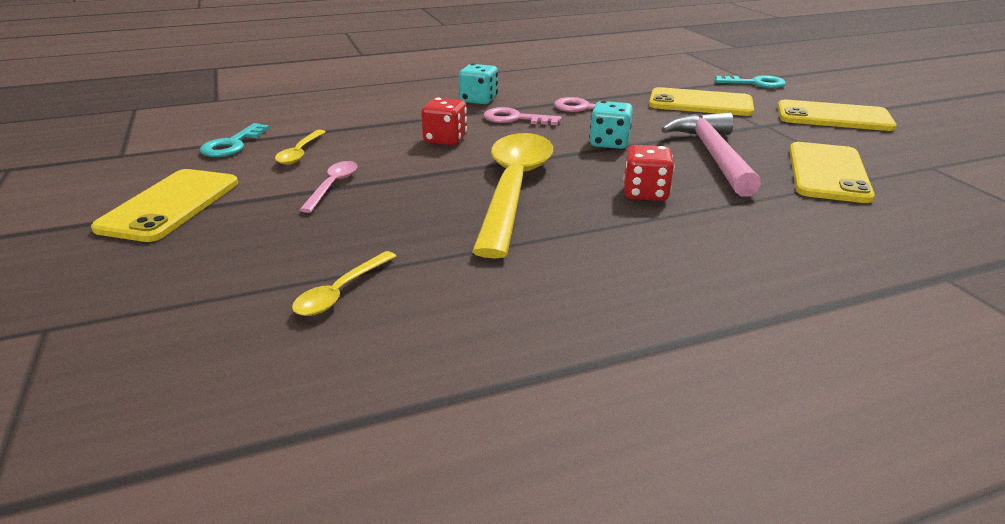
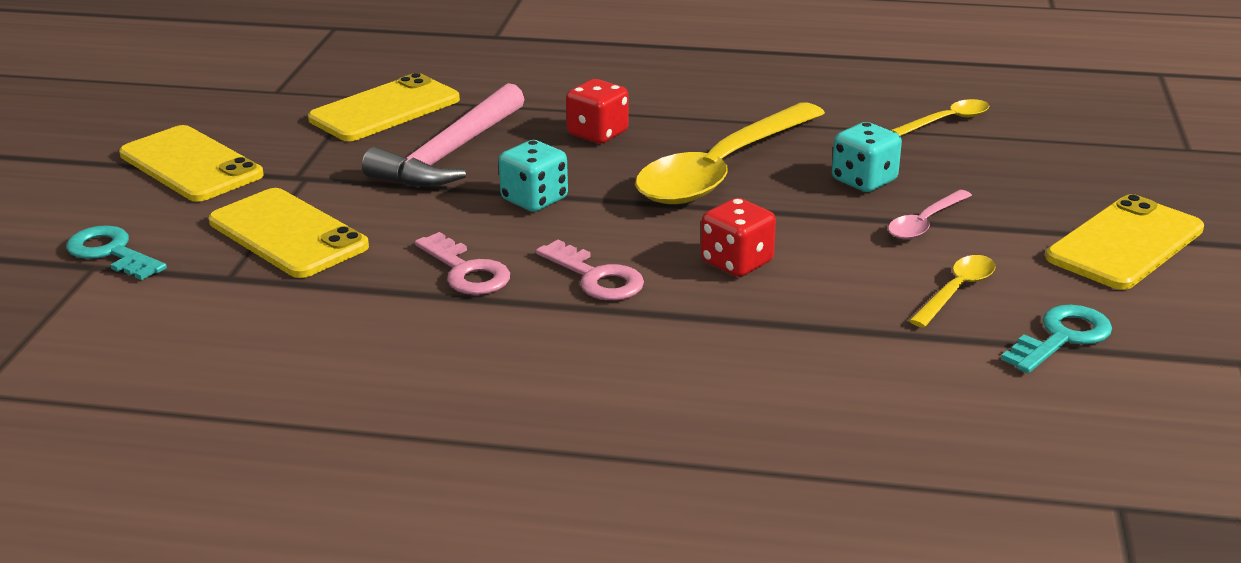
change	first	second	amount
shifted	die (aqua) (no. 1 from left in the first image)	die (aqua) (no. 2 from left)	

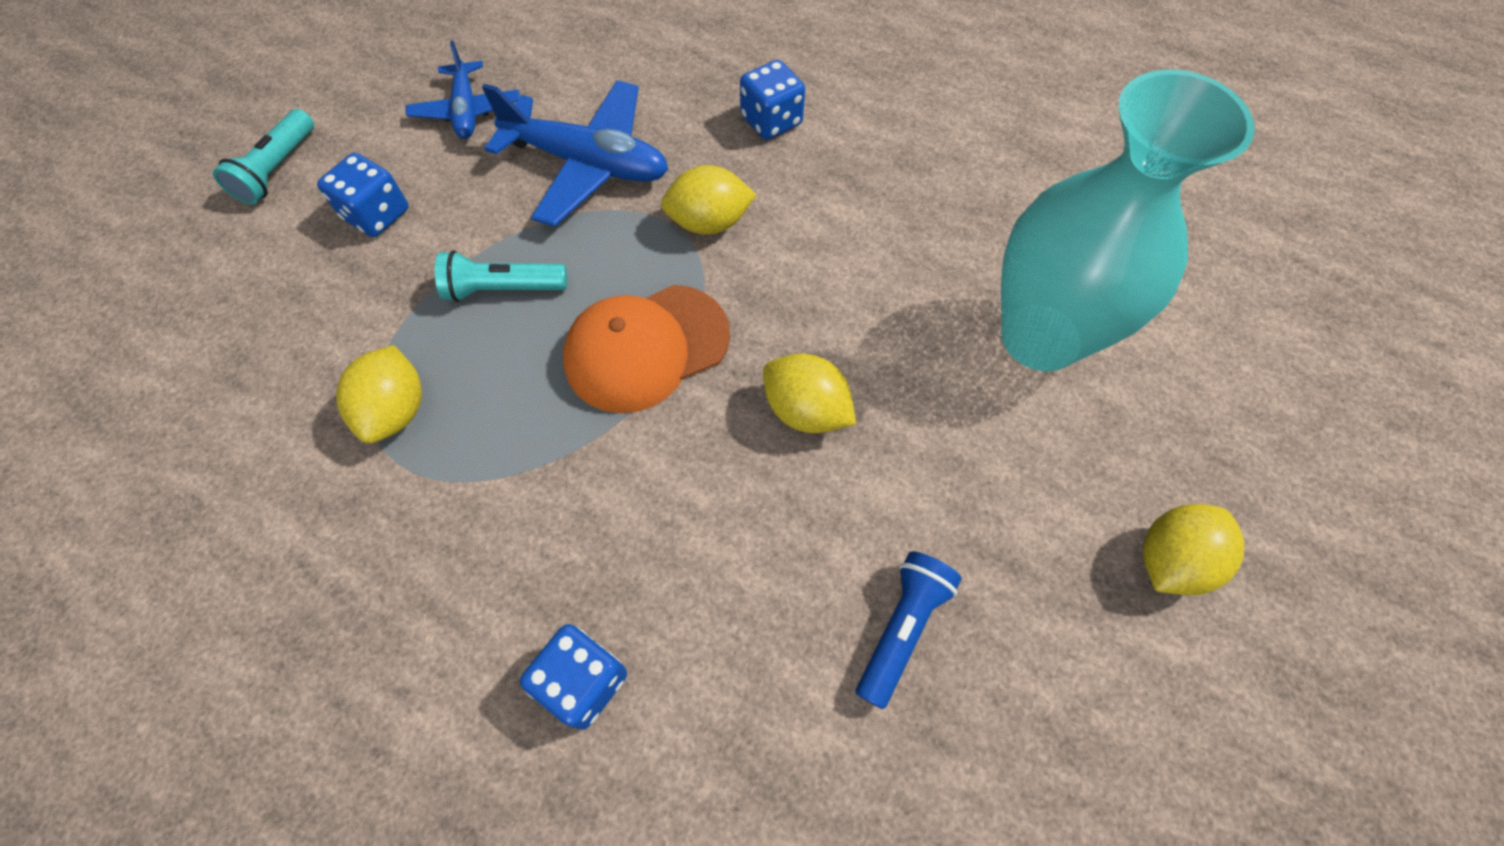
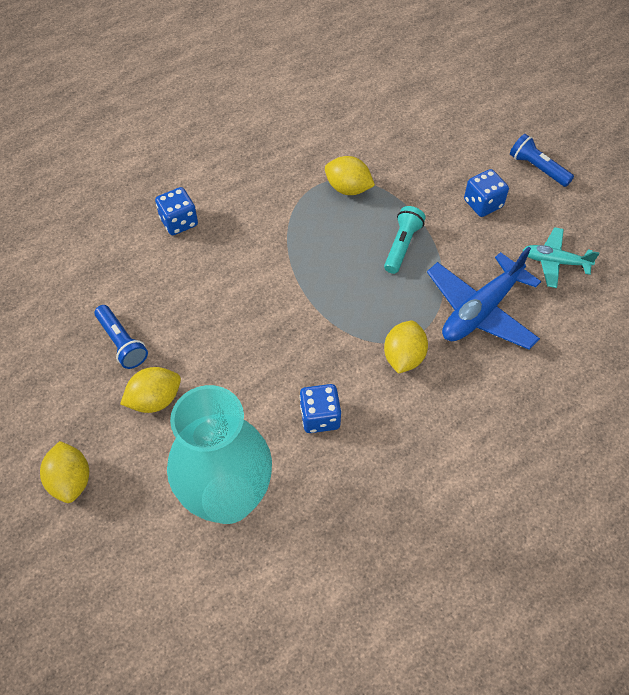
change	first	second	amount
repainted	torch (aqua) (no. 1 from left)	torch (royal blue) (no. 2 from left)	
repainted	aeroplane (royal blue) (no. 1 from left)	aeroplane (aqua)	
gone	cap (orange-coloured)		
shifted	die (royal blue) (no. 3 from left in the first image)	die (royal blue) (no. 2 from left)	
shifted	toy lemon (golden) (no. 3 from left in the first image)	toy lemon (golden) (no. 2 from left)	

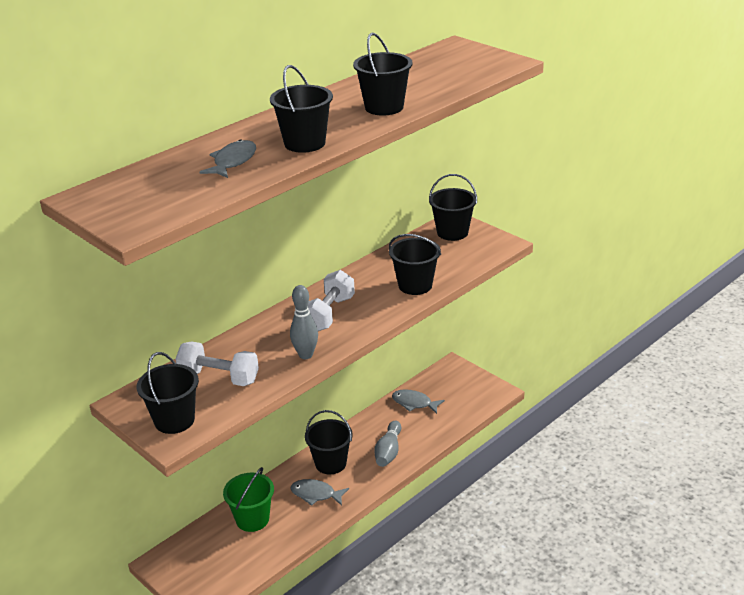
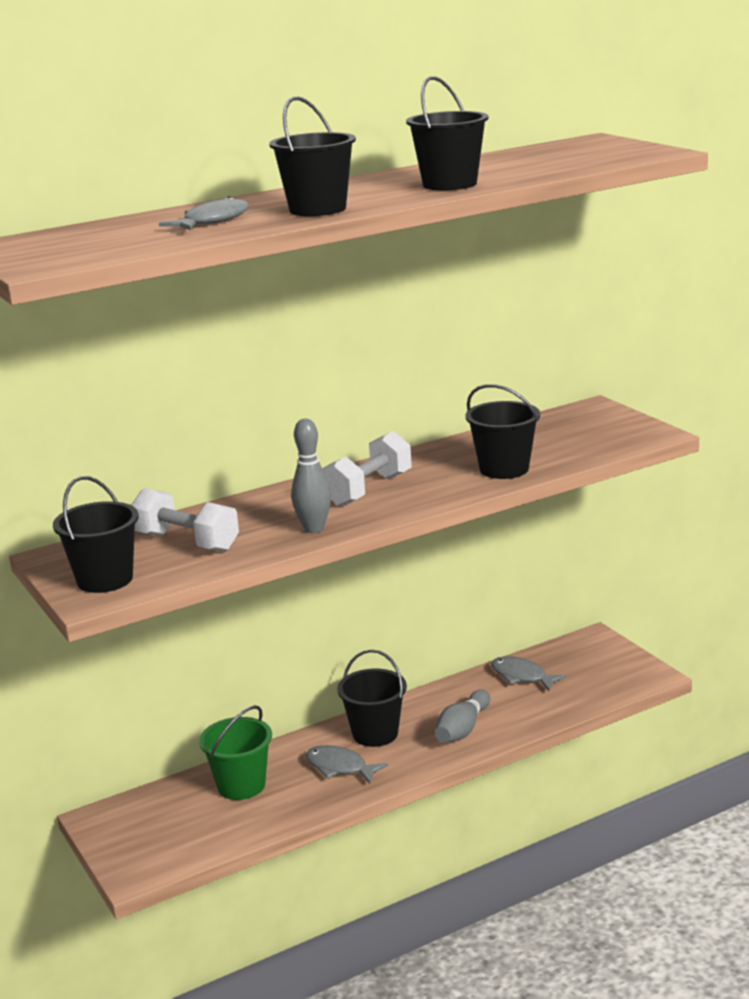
change	first	second	amount
gone	bucket (ebony) (no. 6 from left)		

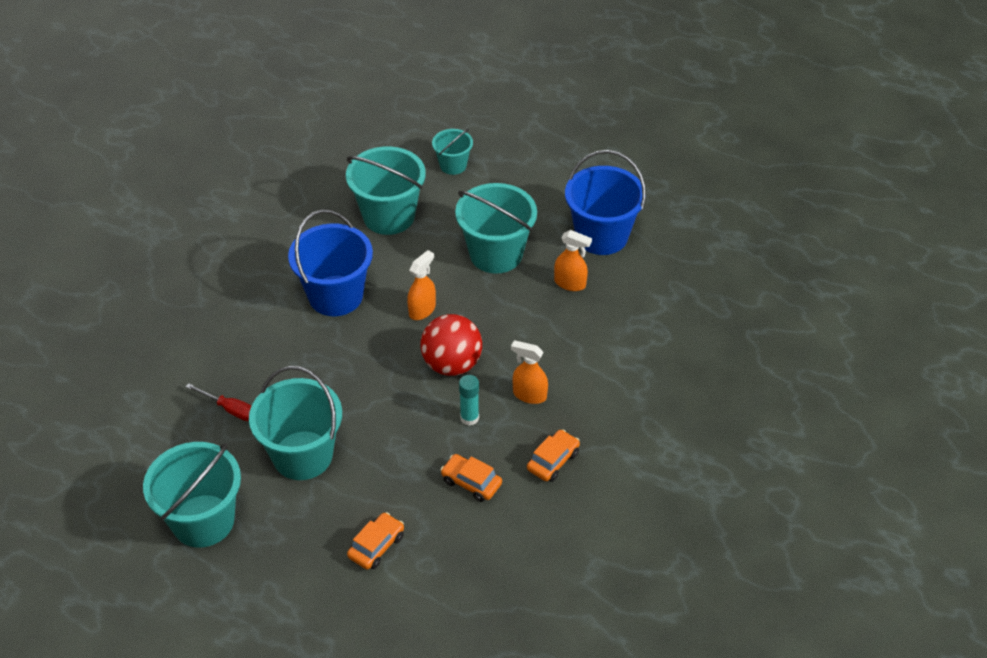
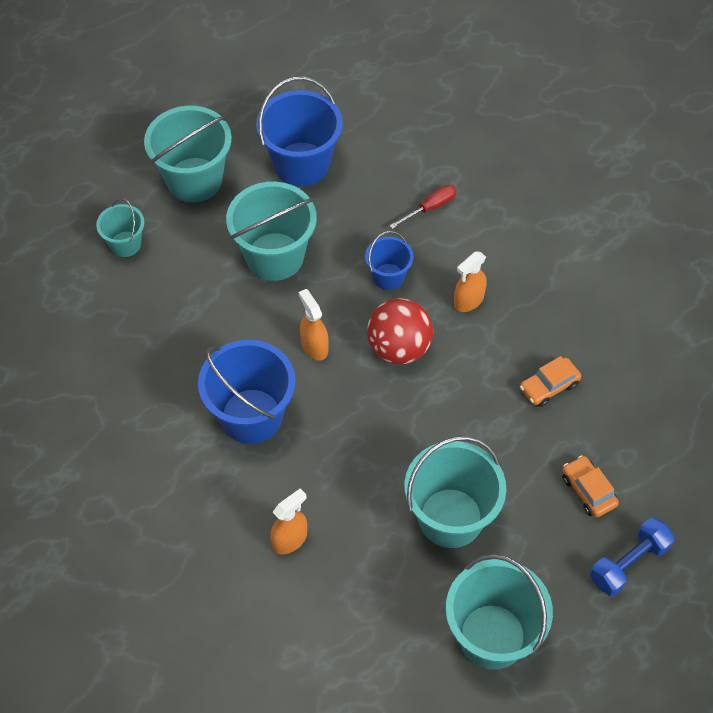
change	first	second	amount
shifted	hand screwdriver (scarlet)		
shifted	bucket (aqua) (no. 3 from left in the first image)	bucket (aqua) (no. 2 from left)	
gone	glue (aqua)		
gone	automobile (orange-coloured) (no. 3 from left)		
shifted	sprayer (orange-coloured) (no. 3 from left in the first image)	sprayer (orange-coloured) (no. 1 from left)	
new		bucket (royal blue) (no. 3 from left)	
new		dumbbell (royal blue)	

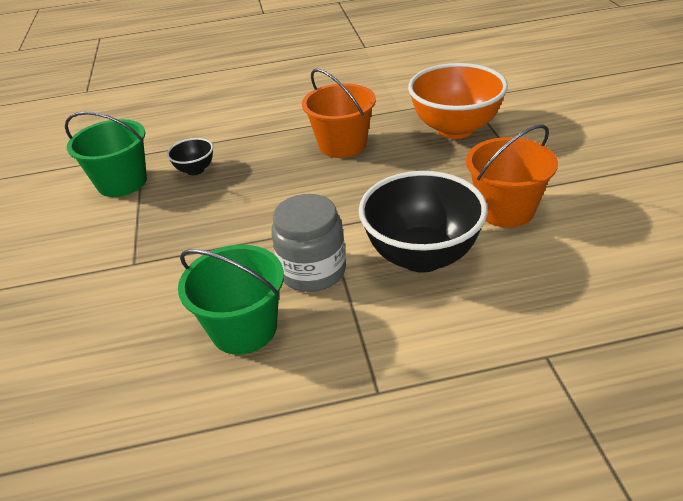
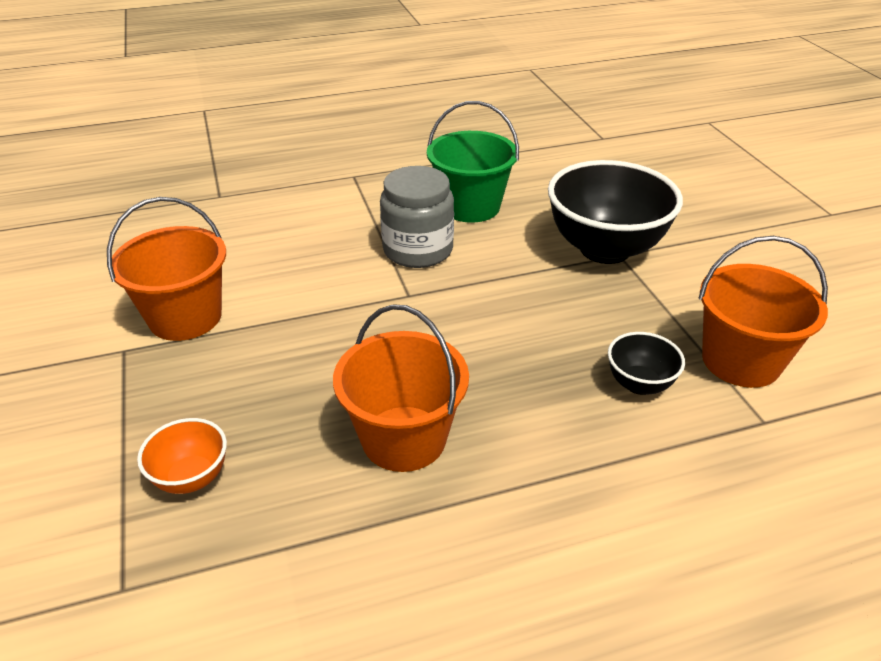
change	first	second	amount
repainted	bucket (leaf-green) (no. 1 from left)	bucket (orange-coloured) (no. 3 from left)	
shifted	serving bowl (ebony) (no. 2 from left in the first image)	serving bowl (ebony) (no. 1 from left)	
scaled	serving bowl (orange-coloured)		x0.47

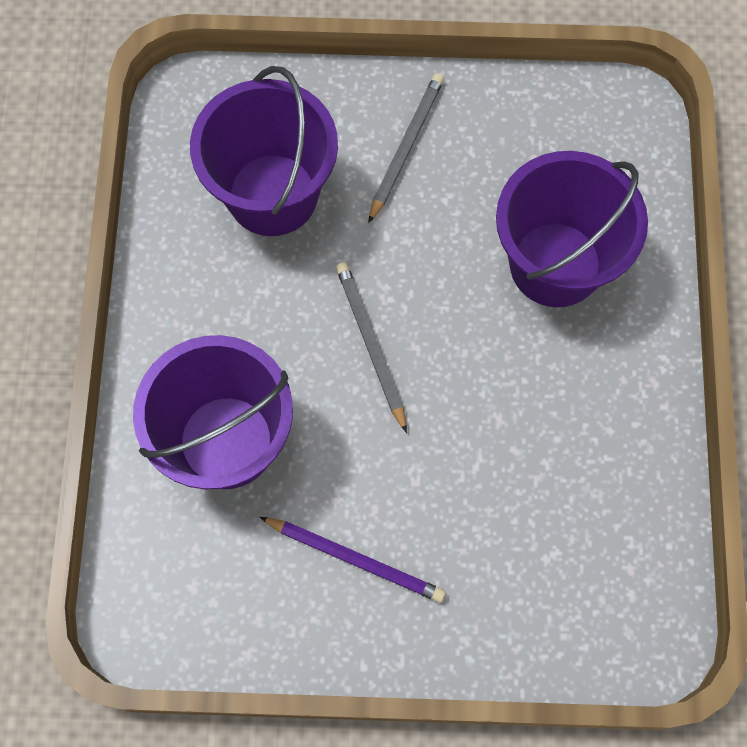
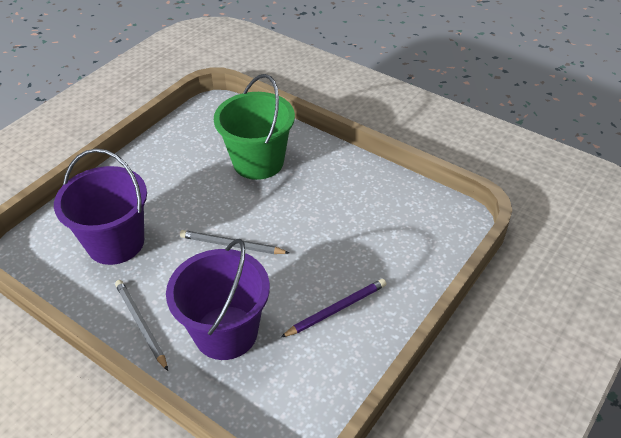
change	first	second	amount
shifted	pencil (grey) (no. 2 from left in the first image)	pencil (grey) (no. 1 from left)	
repainted	bucket (royal purple) (no. 3 from left)	bucket (leaf-green)	

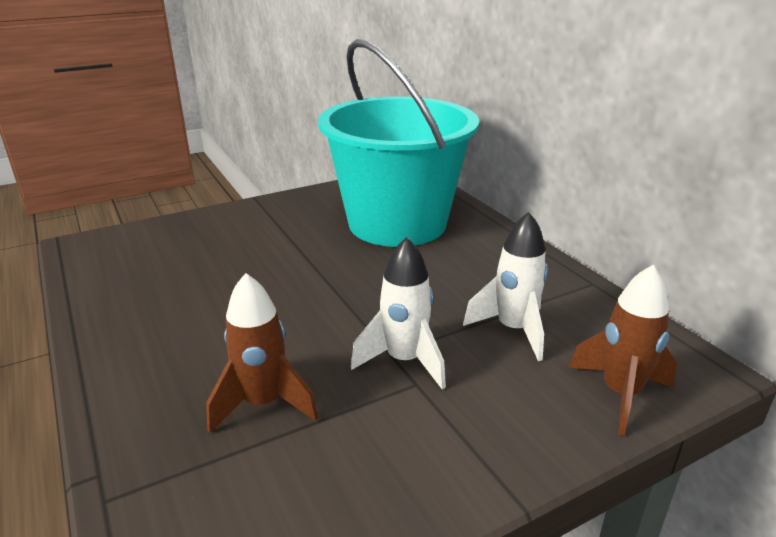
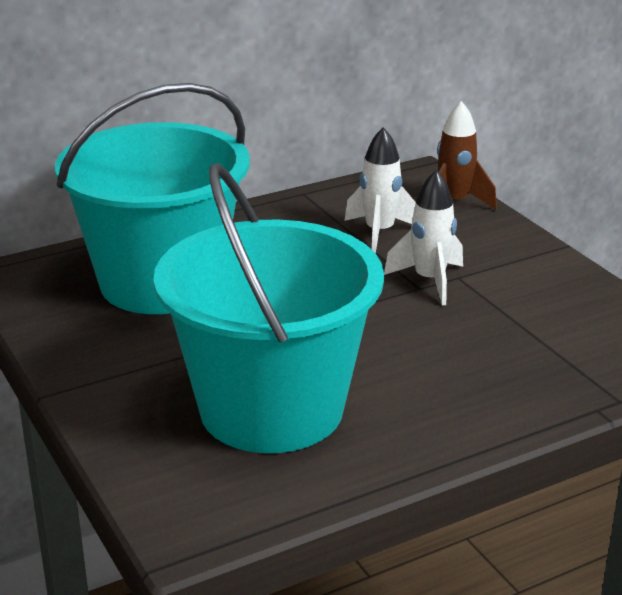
change	first	second	amount
gone	toy rocket (brown) (no. 1 from left)		
new		bucket (aqua) (no. 2 from left)	

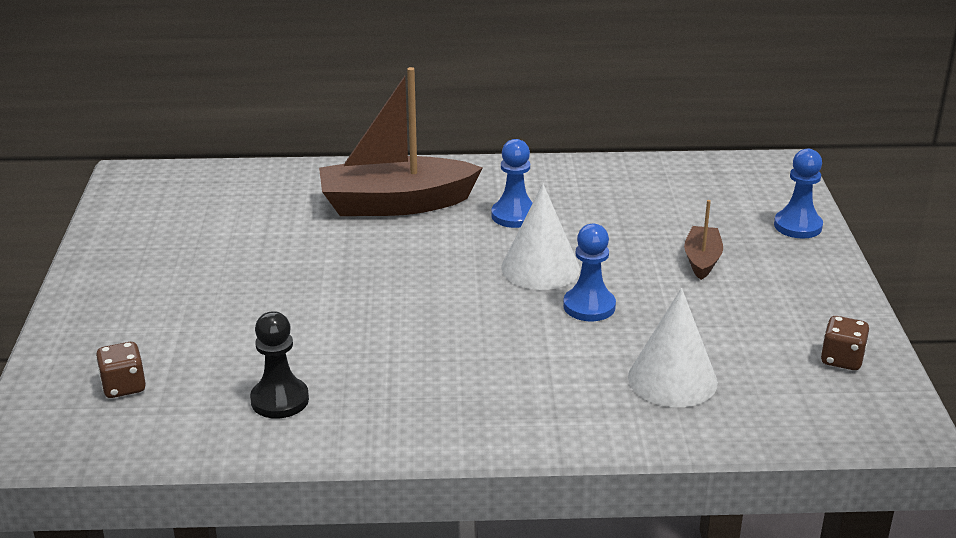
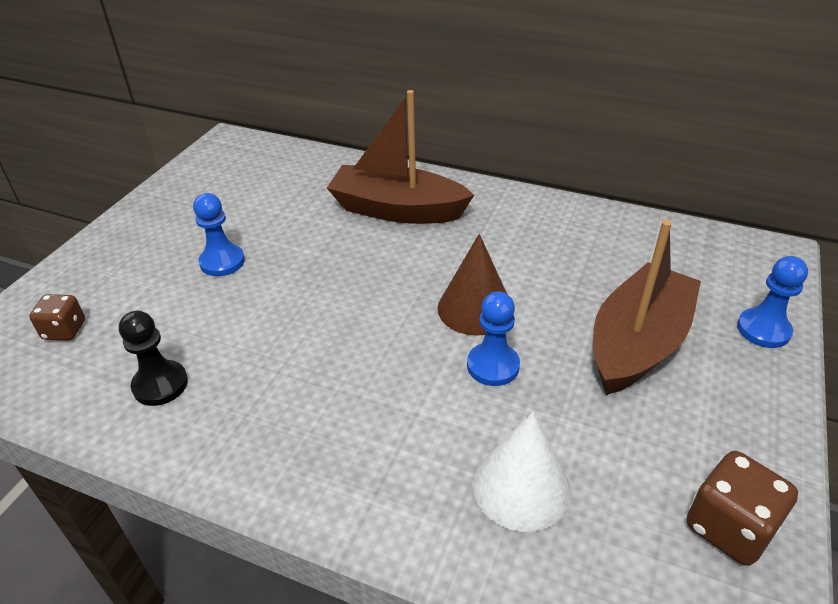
change	first	second	amount
shifted	pawn (royal blue) (no. 1 from left)		
repainted	cone shape (snow-white) (no. 1 from left)	cone shape (brown)	
scaled	boat (brown) (no. 2 from left)		x2.11
scaled	die (brown) (no. 2 from left)		x1.53

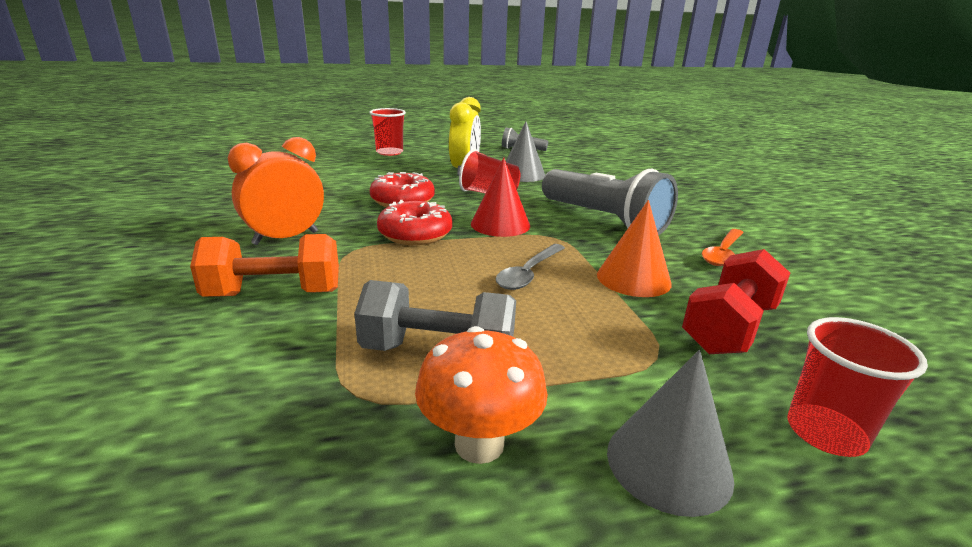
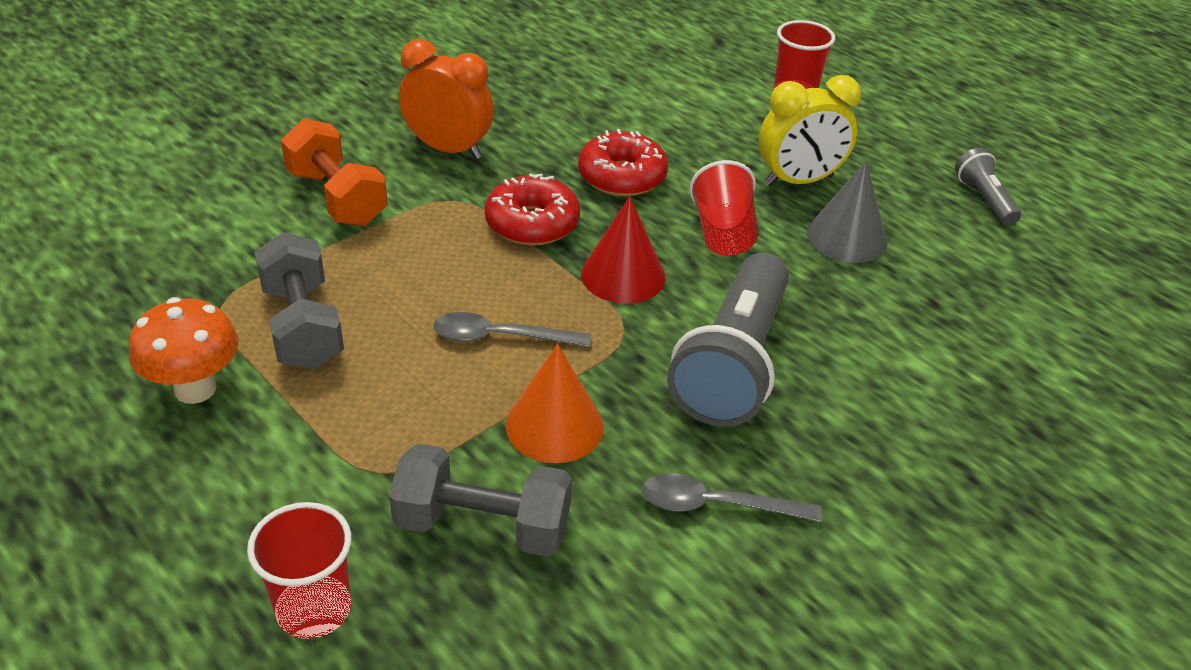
change	first	second	amount
gone	cone shape (grey) (no. 2 from left)		
repainted	dumbbell (scarlet)	dumbbell (grey) (no. 2 from left)	
repainted	teaspoon (orange-coloured)	teaspoon (grey) (no. 2 from left)	

